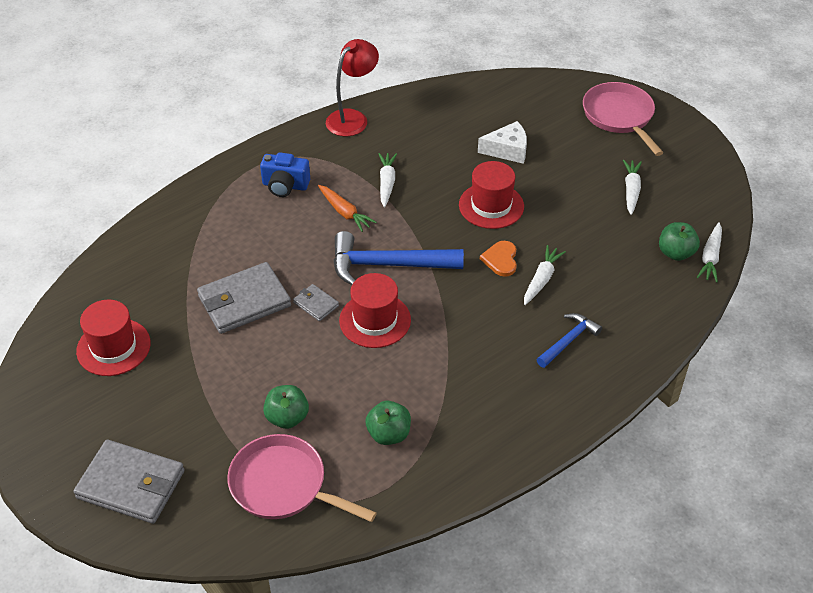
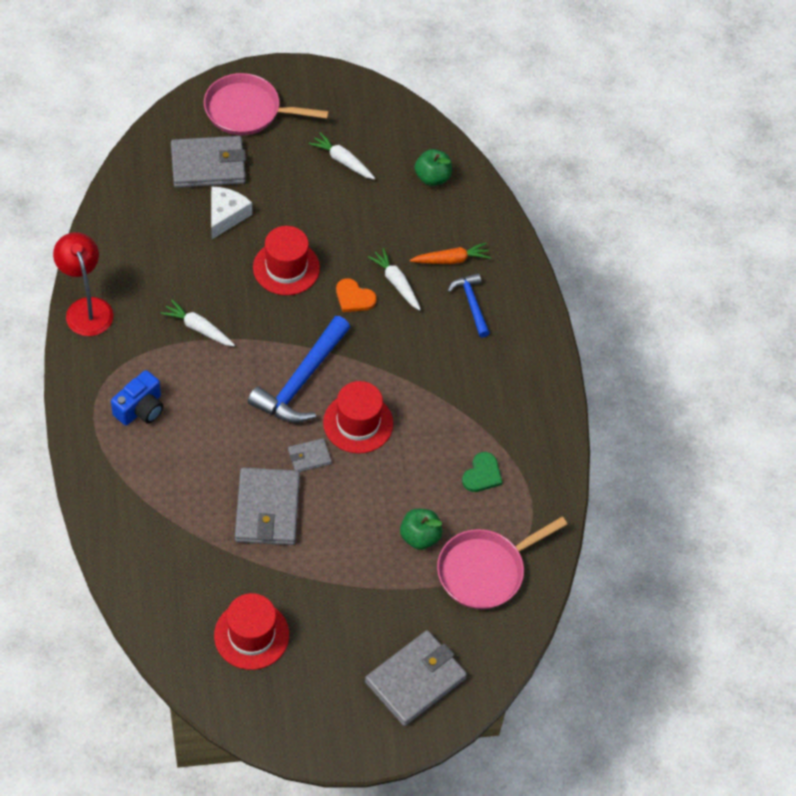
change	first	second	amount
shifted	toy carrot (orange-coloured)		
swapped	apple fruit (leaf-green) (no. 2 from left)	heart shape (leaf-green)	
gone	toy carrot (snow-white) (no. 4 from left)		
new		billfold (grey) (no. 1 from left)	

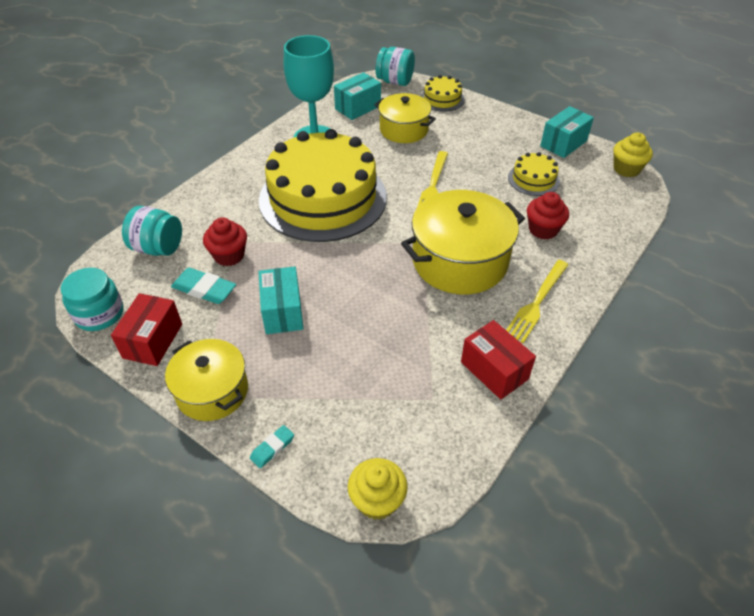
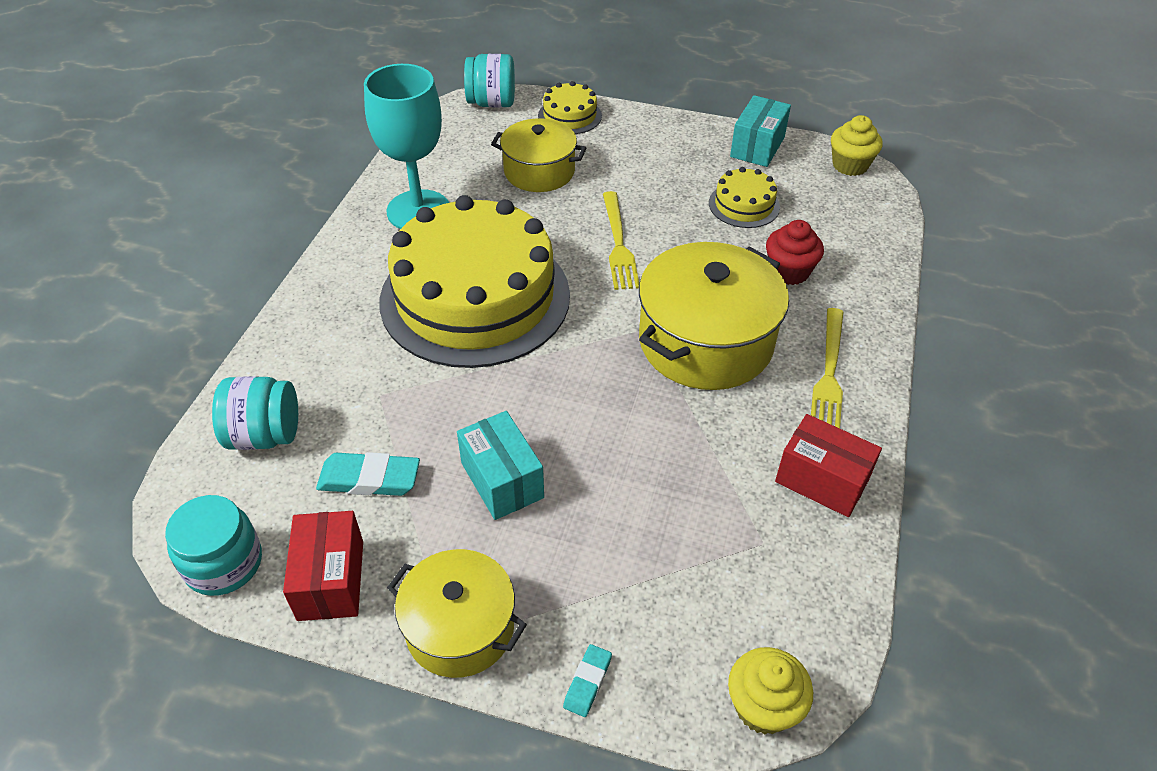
change	first	second	amount
gone	muffin (scarlet) (no. 1 from left)		
gone	box (aqua) (no. 2 from left)		

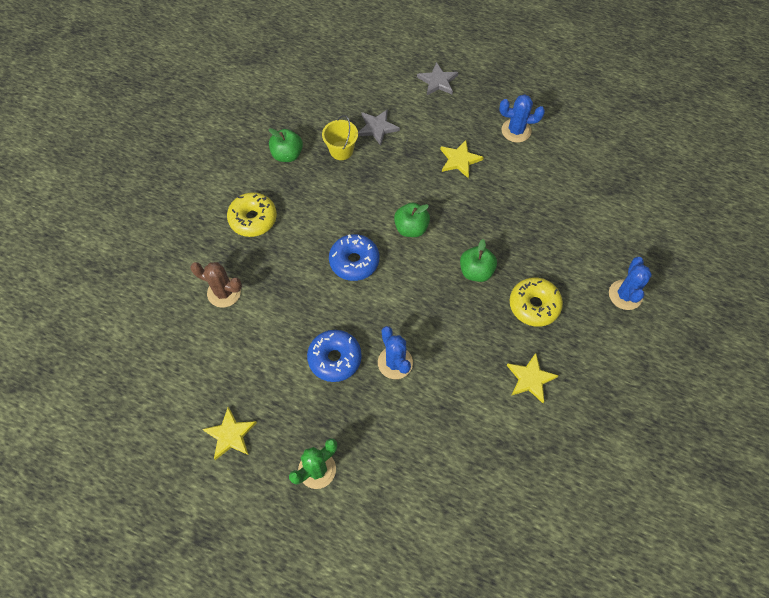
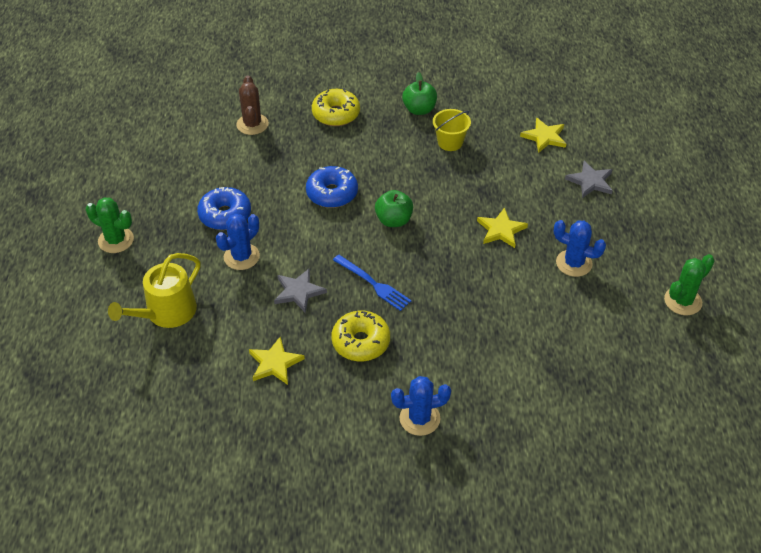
change	first	second	amount
shifted	five-pointed star (golden) (no. 1 from left in the first image)	five-pointed star (golden) (no. 3 from left)	
shifted	five-pointed star (grey) (no. 1 from left)		
swapped	apple fruit (leaf-green) (no. 3 from left)	table fork (royal blue)	
rotated	prickly plant (royal blue) (no. 2 from left in the first image)	prickly plant (royal blue) (no. 3 from left)	45 degrees counterclockwise
new		watering can (golden)	
new		prickly plant (leaf-green) (no. 2 from left)	

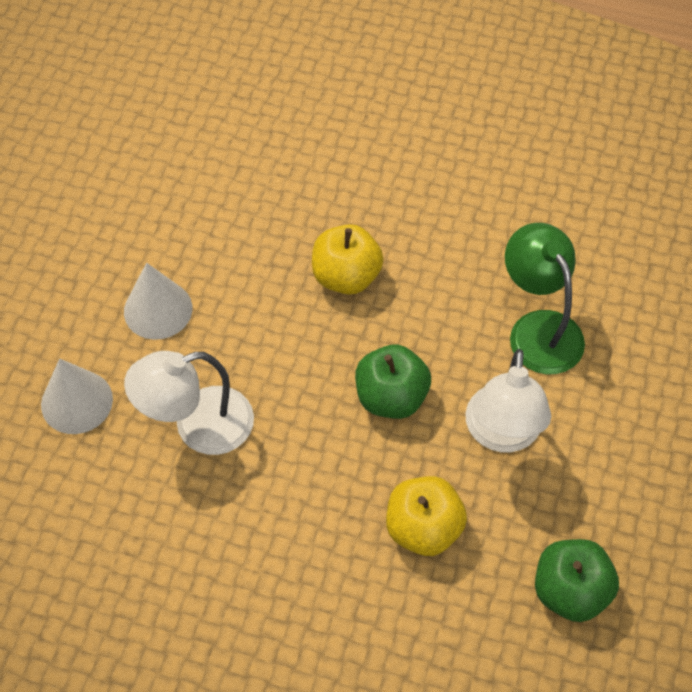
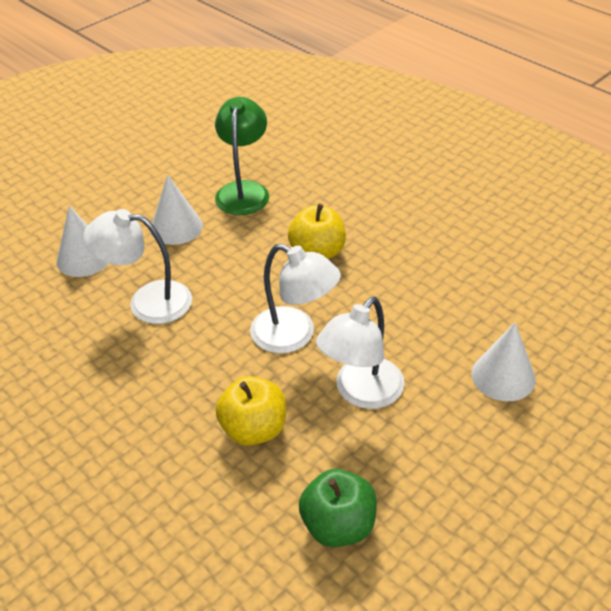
change	first	second	amount
swapped	apple fruit (leaf-green) (no. 1 from left)	desk lamp (snow-white) (no. 2 from left)	
shifted	desk lamp (leaf-green)		
new		cone shape (snow-white) (no. 3 from left)	

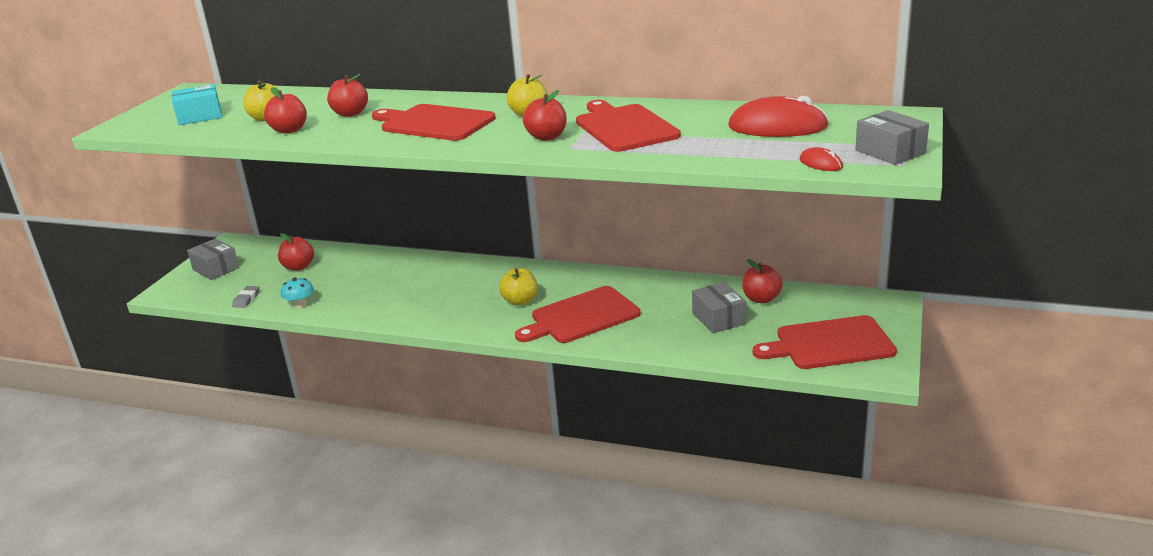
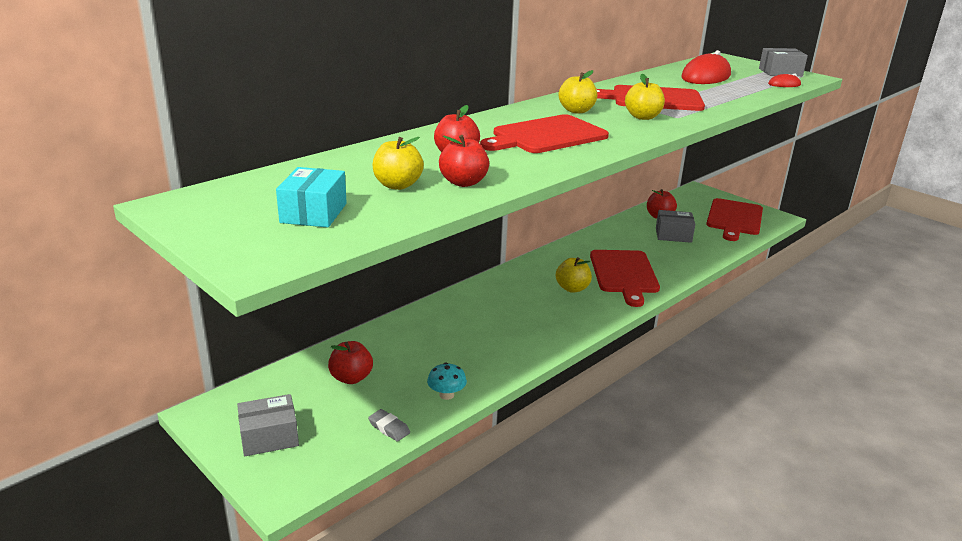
change	first	second	amount
repainted	apple fruit (scarlet) (no. 4 from left)	apple fruit (golden) (no. 4 from left)	

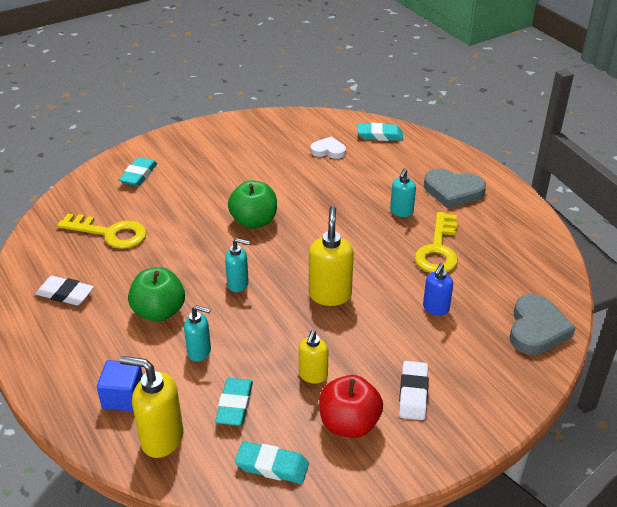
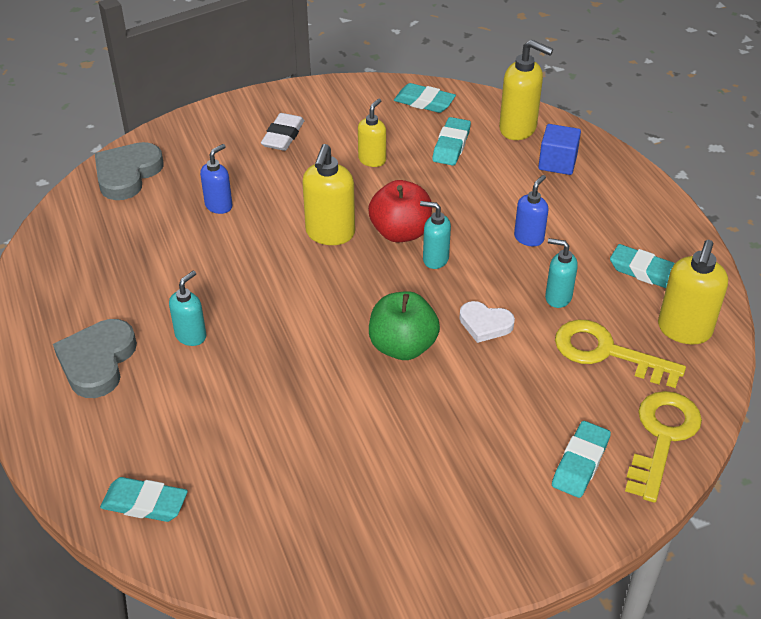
change	first	second	amount
repainted	pencil eraser (snow-white) (no. 1 from left)	pencil eraser (aqua) (no. 5 from left)	
swapped	apple fruit (leaf-green) (no. 1 from left)	pump bottle (royal blue) (no. 2 from left)	
shifted	pump bottle (aqua) (no. 1 from left in the first image)	pump bottle (aqua) (no. 3 from left)	
shifted	heart shape (snow-white)		
shifted	apple fruit (scarlet)		
shifted	door key (golden) (no. 2 from left)		
rotated	heart shape (grey) (no. 1 from left)		105 degrees counterclockwise
new		pump bottle (golden) (no. 4 from left)	

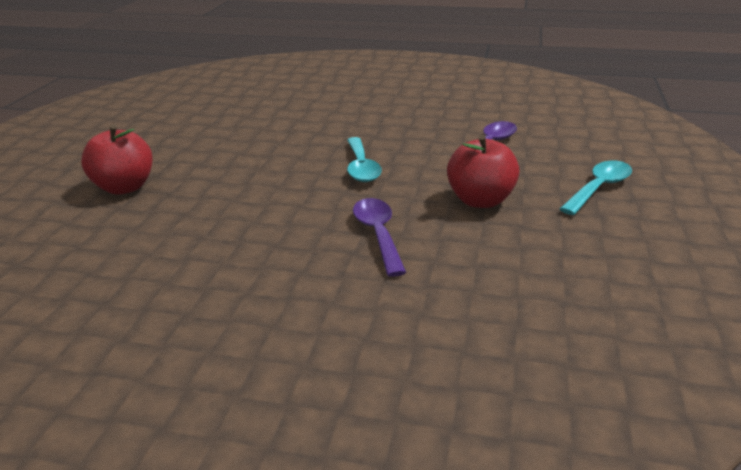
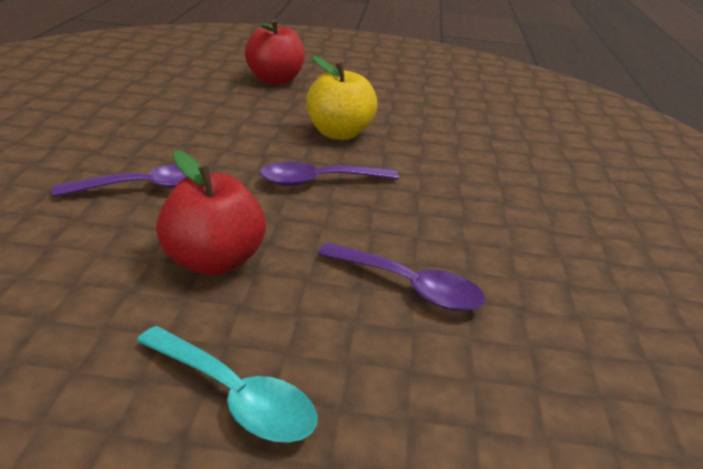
change	first	second	amount
repainted	teaspoon (aqua) (no. 1 from left)	teaspoon (royal purple) (no. 2 from left)	
new		apple fruit (golden)	

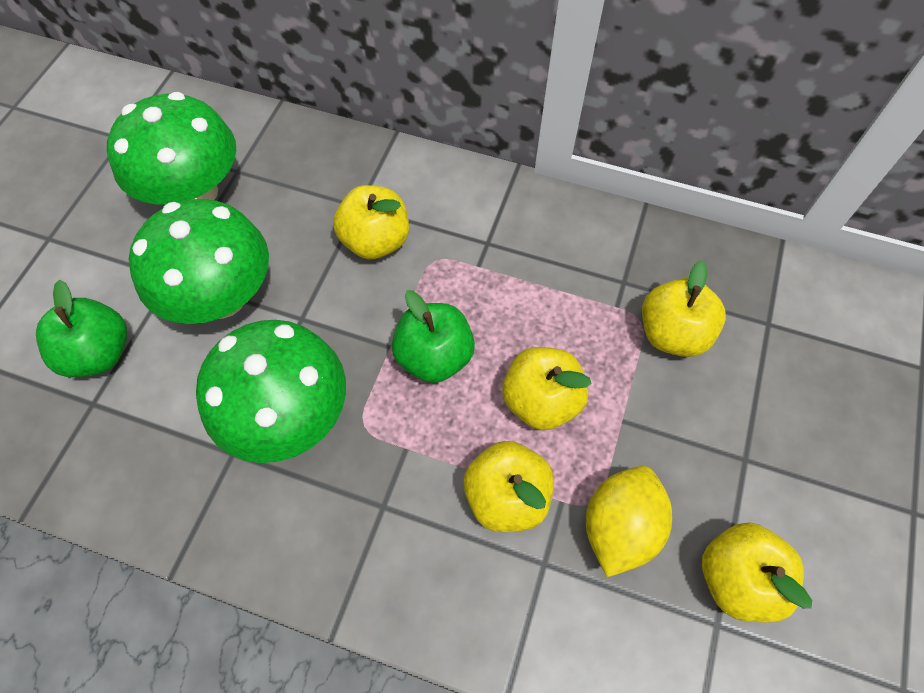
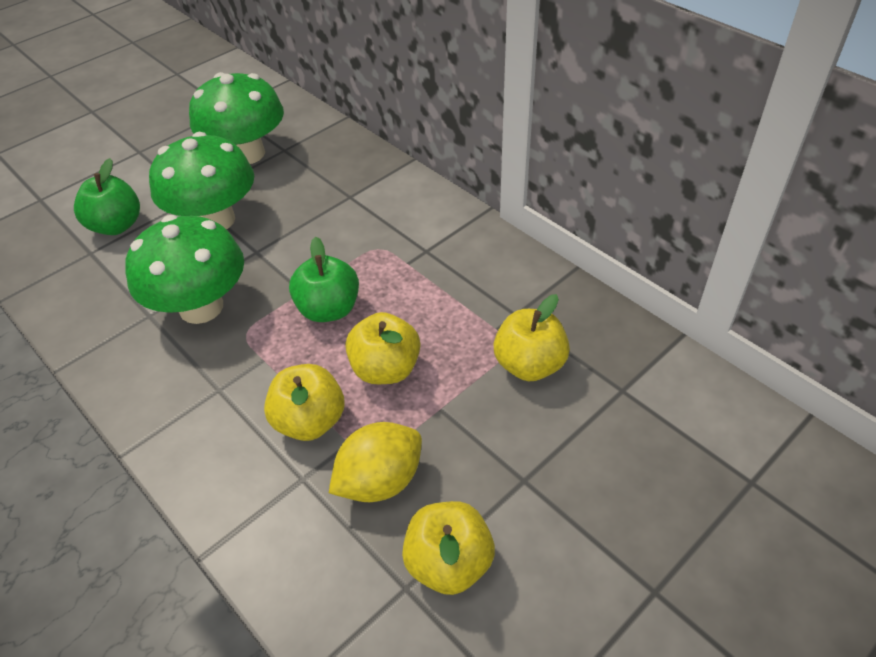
change	first	second	amount
gone	apple fruit (golden) (no. 1 from left)		

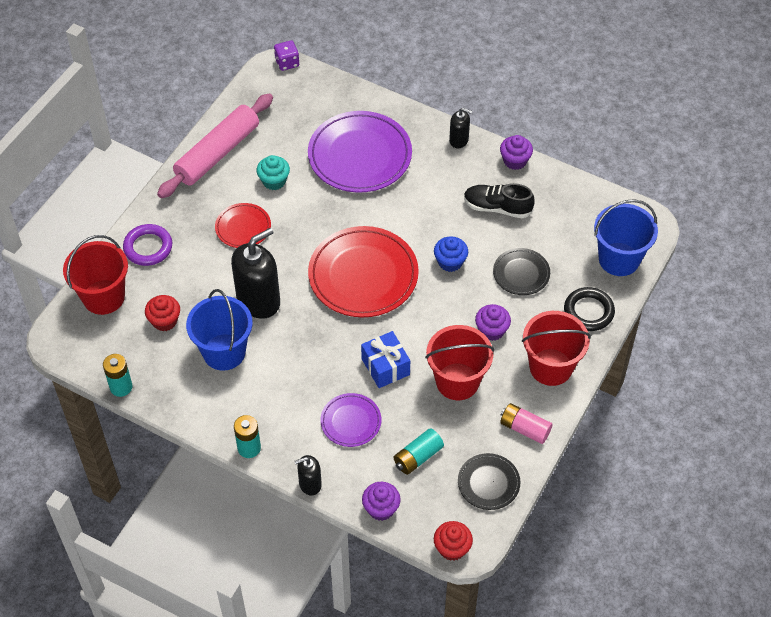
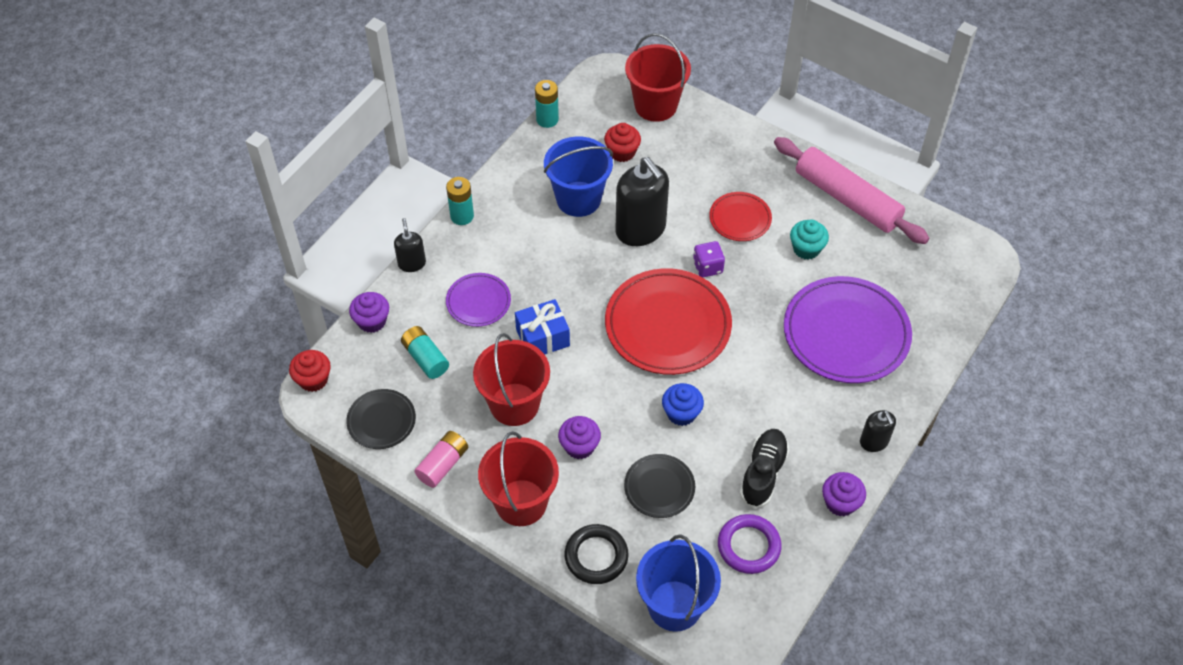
change	first	second	amount
shifted	ring (royal purple)		
shifted	die (royal purple)		
rotated	pump bottle (ebony) (no. 3 from left)		45 degrees counterclockwise

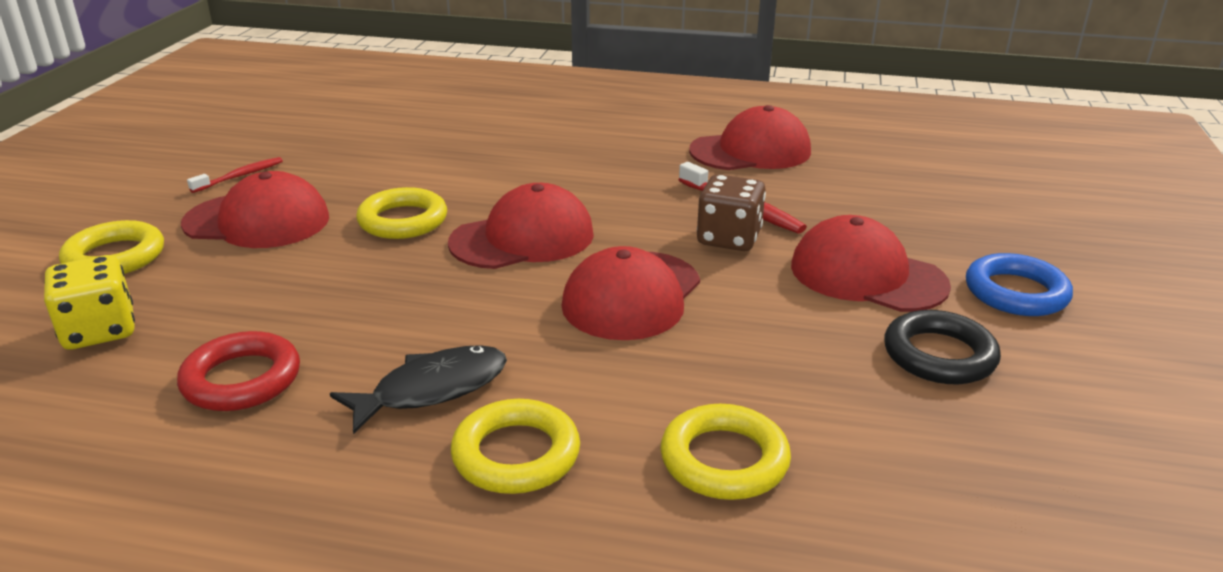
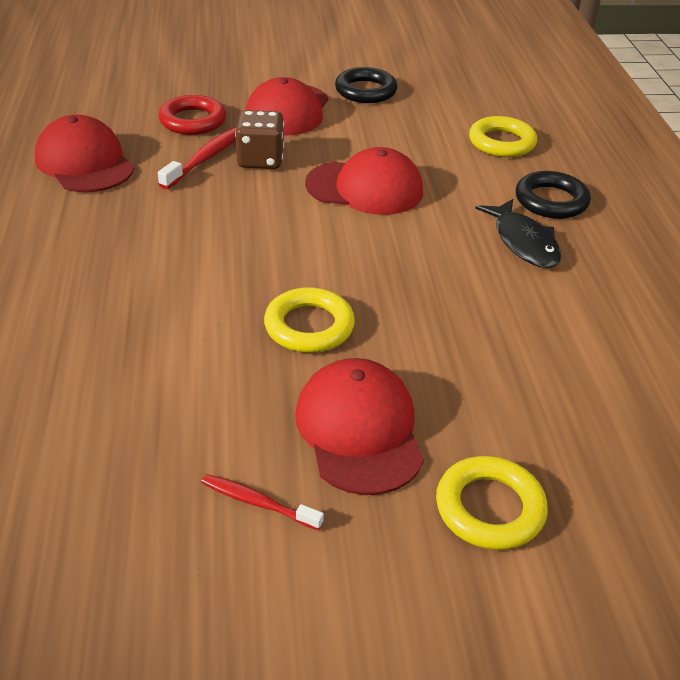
change	first	second	amount
gone	die (golden)		
shifted	ring (scarlet)		
rotated	fish (ebony)		150 degrees counterclockwise
gone	cap (scarlet) (no. 2 from left)		
repainted	ring (golden) (no. 3 from left)	ring (ebony) (no. 2 from left)	
gone	ring (royal blue)		

